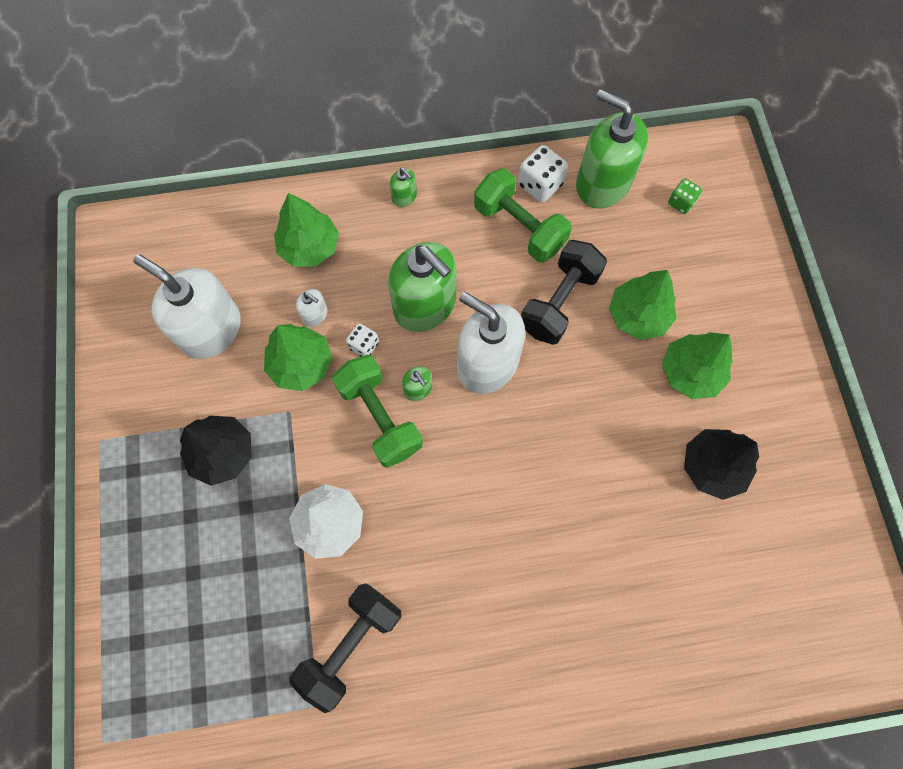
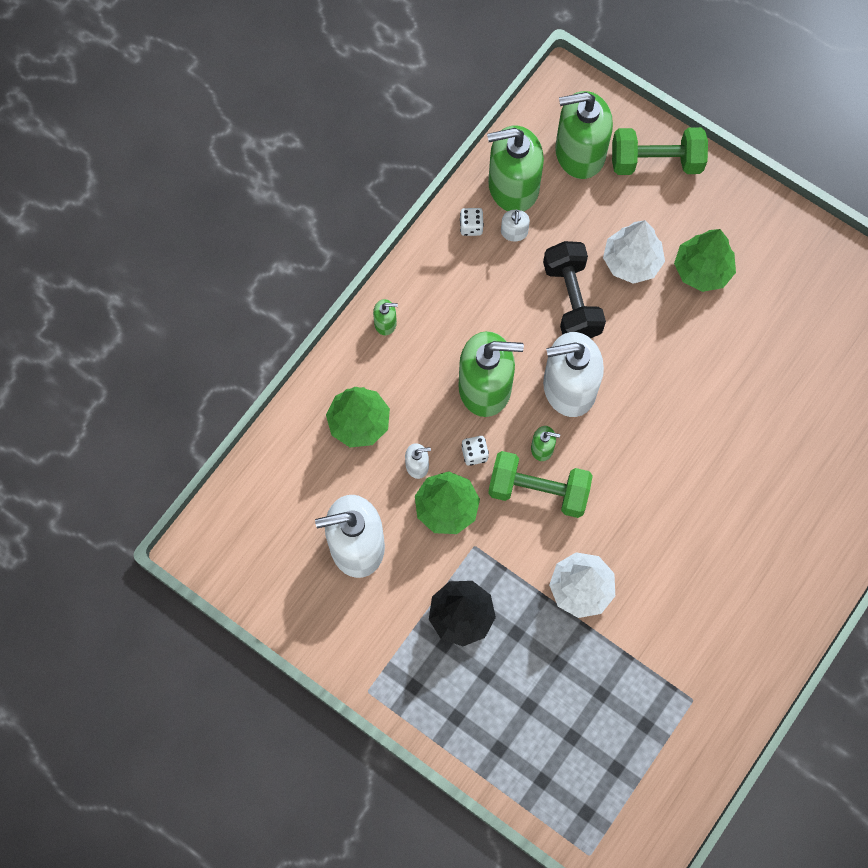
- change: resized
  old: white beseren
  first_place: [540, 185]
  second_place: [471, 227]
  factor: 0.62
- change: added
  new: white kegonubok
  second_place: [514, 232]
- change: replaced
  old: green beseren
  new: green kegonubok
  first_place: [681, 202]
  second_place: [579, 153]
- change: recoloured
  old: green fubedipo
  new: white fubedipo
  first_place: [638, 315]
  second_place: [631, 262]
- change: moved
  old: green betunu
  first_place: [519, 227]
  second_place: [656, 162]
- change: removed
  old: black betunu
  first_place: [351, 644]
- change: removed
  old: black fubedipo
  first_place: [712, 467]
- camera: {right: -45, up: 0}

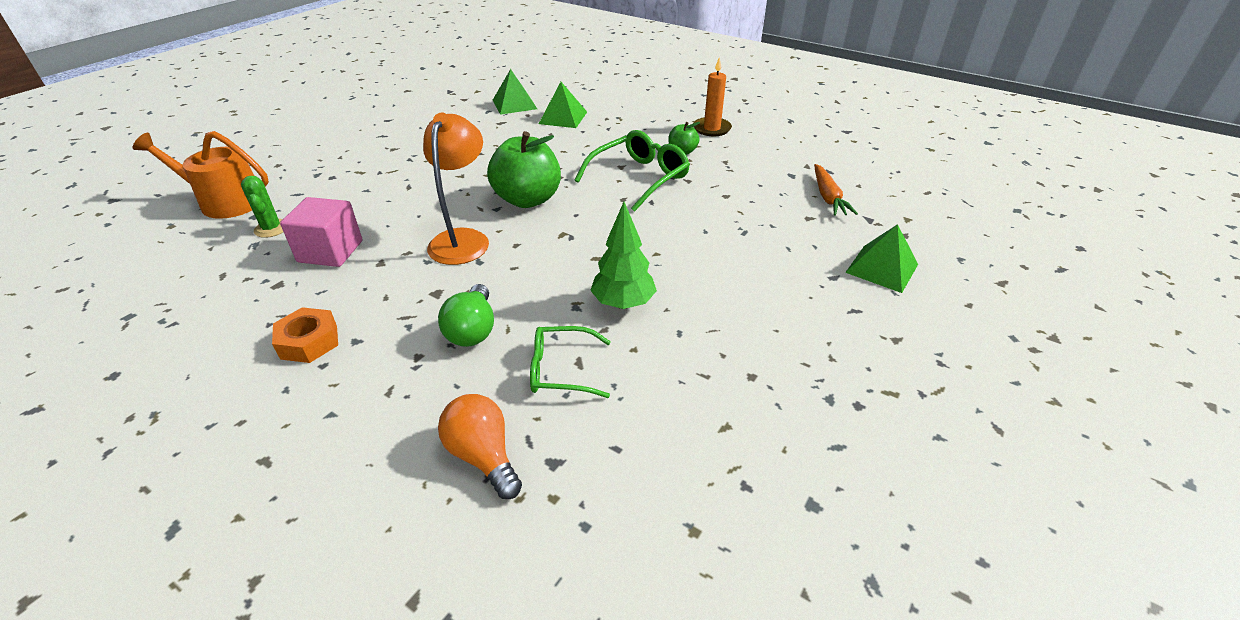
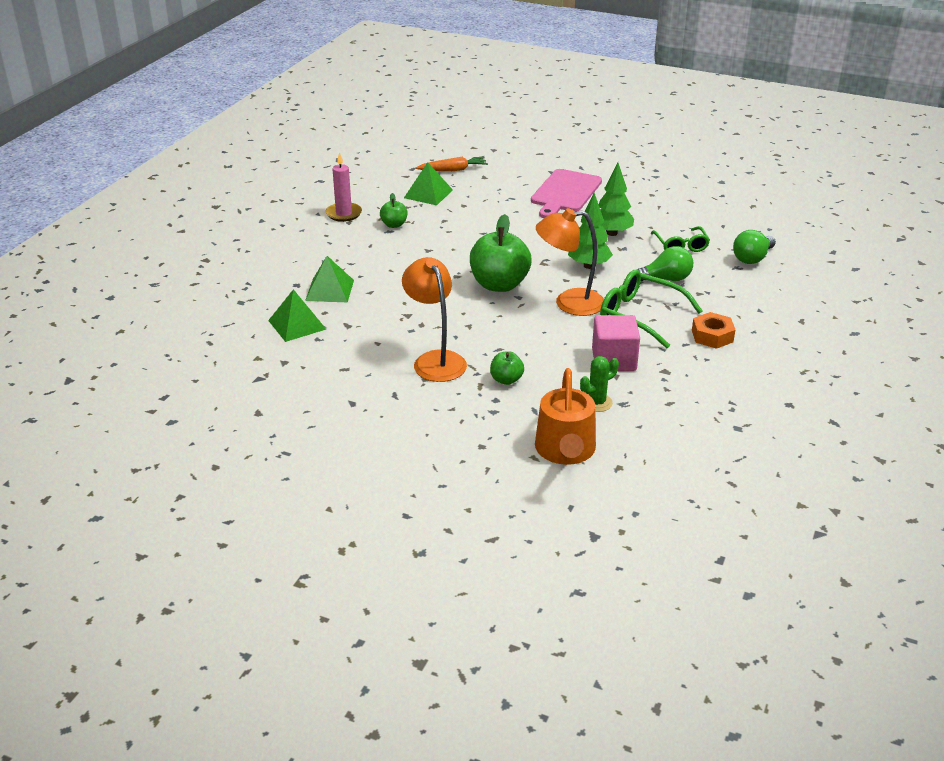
- change: recoloured
  old: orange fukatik
  new: pink fukatik
  first_place: [711, 129]
  second_place: [344, 214]
- change: added
  new: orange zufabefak
  second_place: [435, 360]
- change: moved
  old: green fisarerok
  first_place: [882, 268]
  second_place: [428, 193]
- change: added
  new: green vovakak
  second_place: [506, 380]
- change: added
  new: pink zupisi
  second_place: [565, 193]
- change: added
  new: green fubedipo
  second_place: [589, 266]
- change: moved
  old: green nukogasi
  first_place: [639, 178]
  second_place: [641, 316]
- change: recoloured
  old: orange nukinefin
  new: green nukinefin
  first_place: [483, 456]
  second_place: [752, 258]
- camera: {right: -100, up: -5}

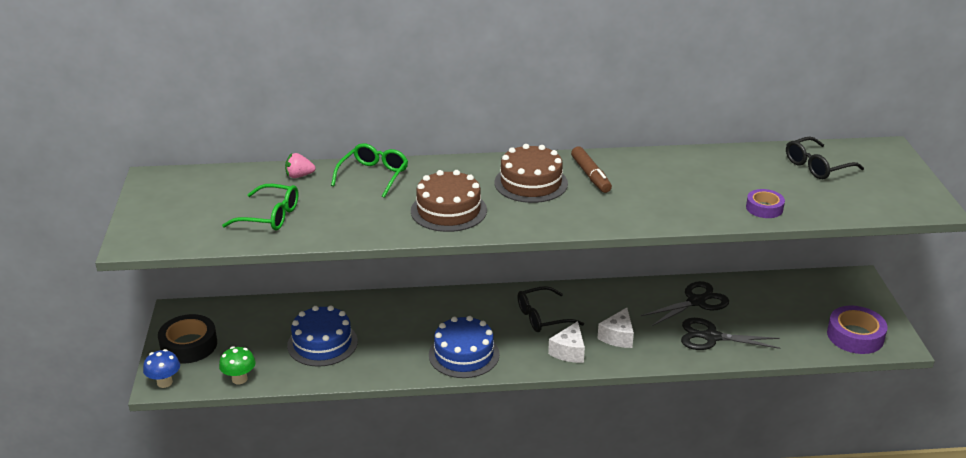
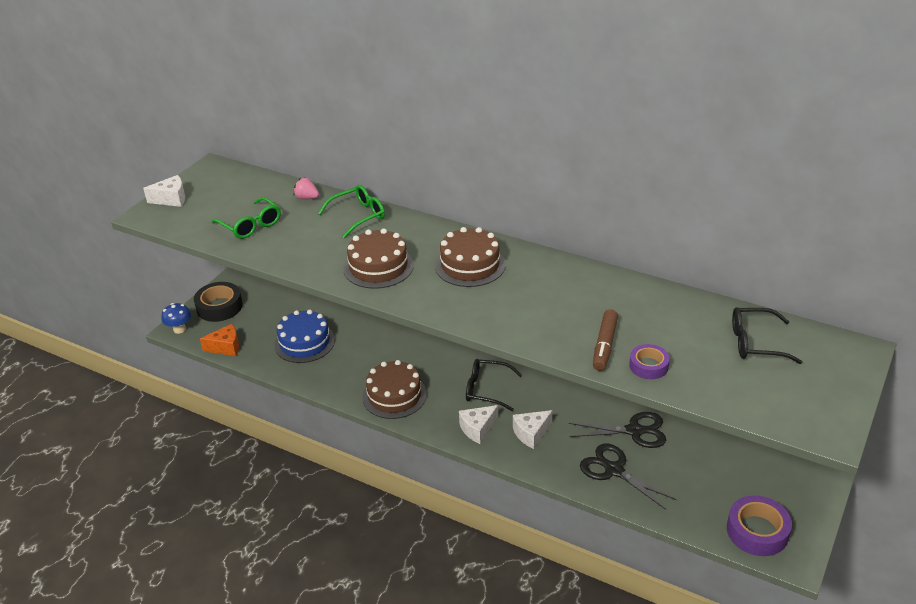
- change: added
  new: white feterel
  second_place: [171, 199]
- change: replaced
  old: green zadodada
  new: orange feterel
  first_place: [239, 379]
  second_place: [226, 347]
- change: recoloured
  old: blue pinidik
  new: brown pinidik
  first_place: [464, 354]
  second_place: [394, 395]
- change: moved
  old: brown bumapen
  first_place: [590, 176]
  second_place: [604, 345]
- camera: {right: 35, up: 5}

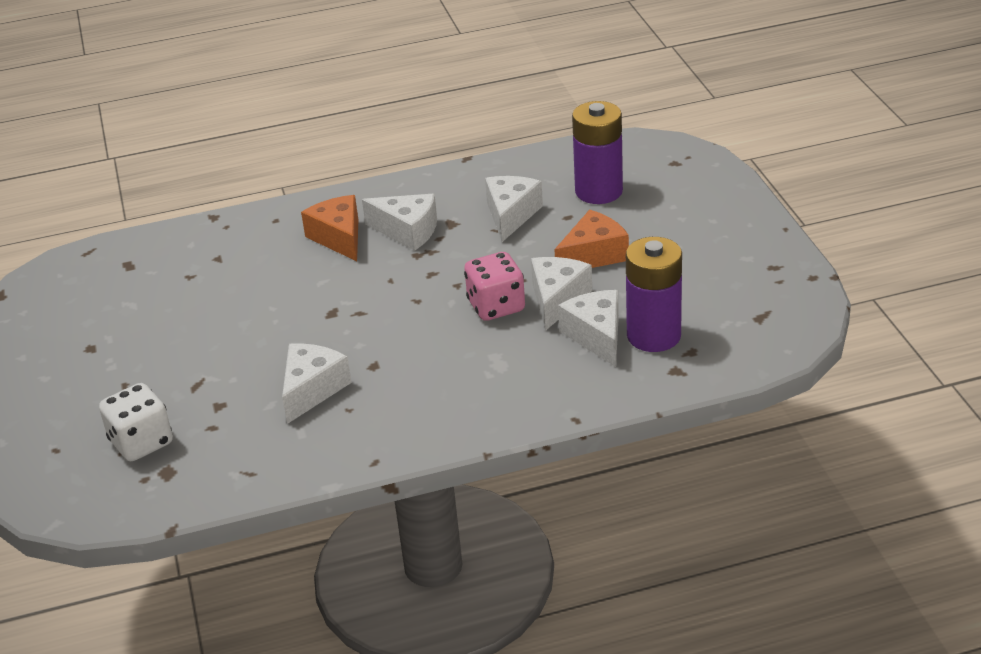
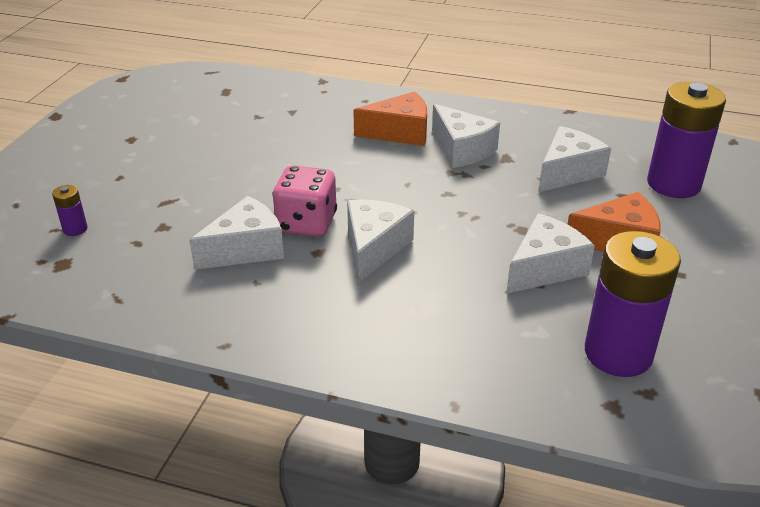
- change: replaced
  old: white beseren
  new: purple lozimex
  first_place: [141, 442]
  second_place: [75, 229]
- change: moved
  old: pink beseren
  first_place: [496, 306]
  second_place: [306, 223]
- change: moved
  old: white feterel
  first_place: [596, 336]
  second_place: [374, 248]
- change: turned
  old: orange feterel
  first_place: [339, 238]
  second_place: [400, 132]
  degrees: 75
- camera: {right: 30, up: 0}

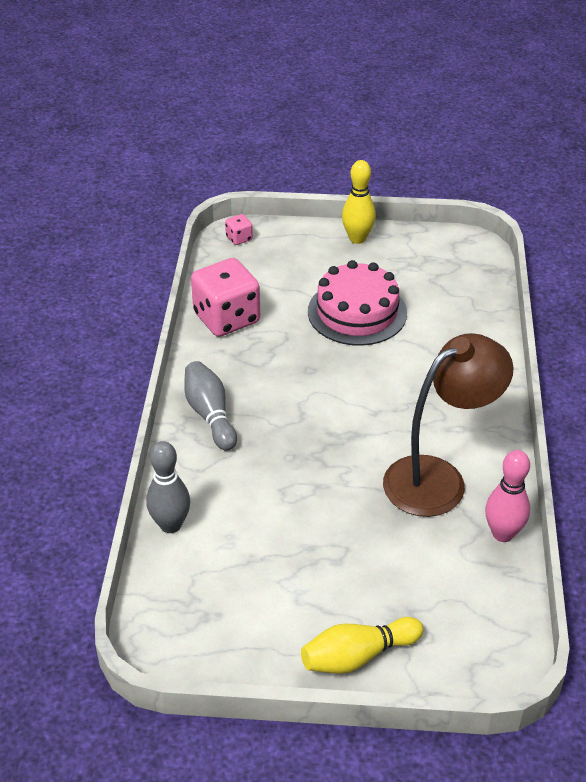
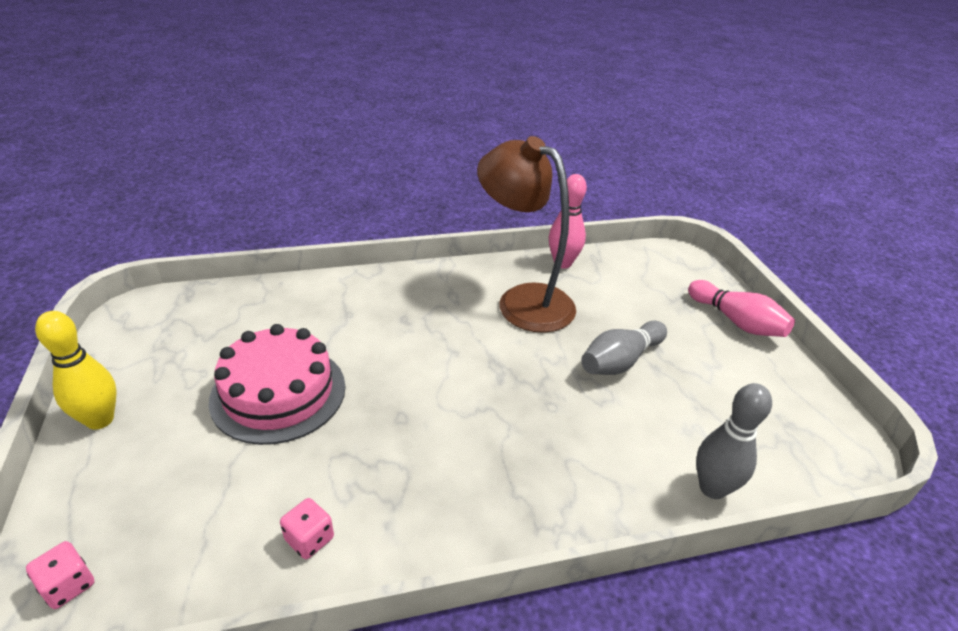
- change: resized
  old: pink beseren
  first_place: [227, 318]
  second_place: [309, 539]
  factor: 0.44
- change: moved
  old: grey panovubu
  first_place: [210, 414]
  second_place: [620, 361]
- change: recoloured
  old: yellow panovubu
  new: pink panovubu
  first_place: [357, 656]
  second_place: [736, 321]
- camera: {right: -110, up: -5}

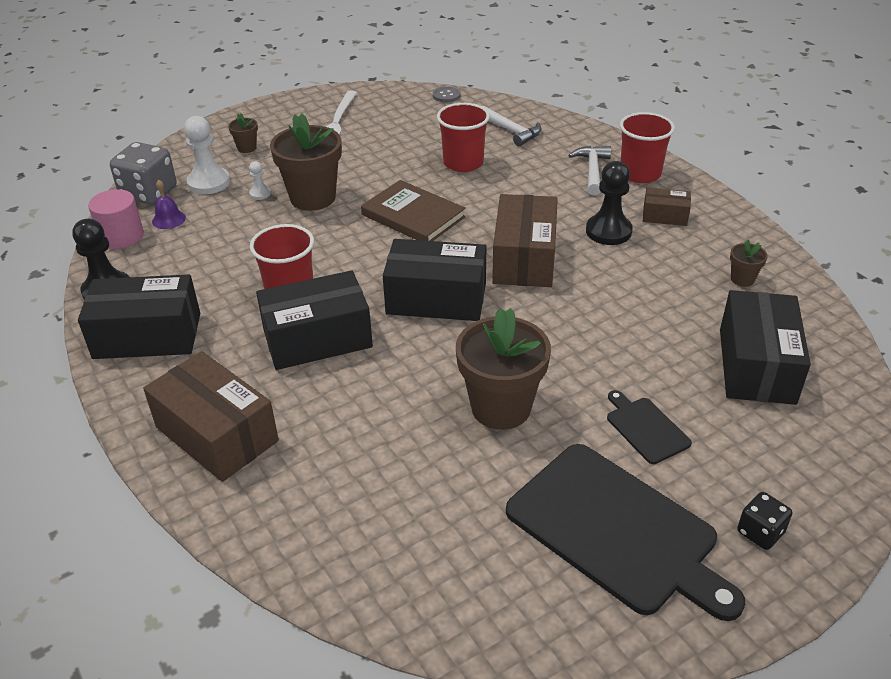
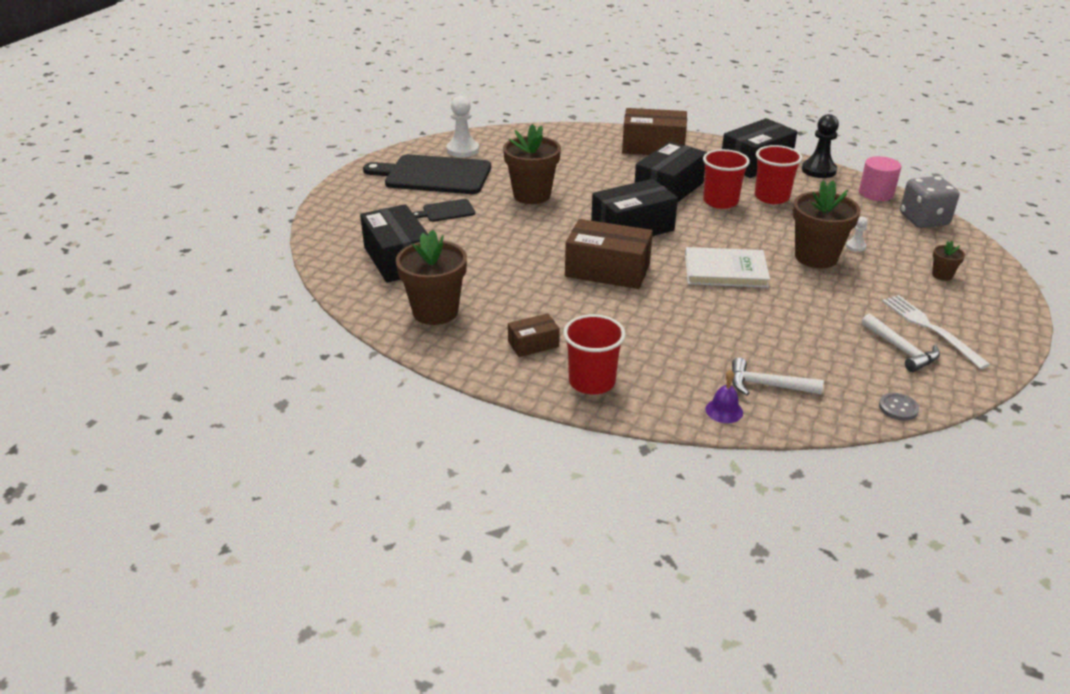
- change: resized
  old: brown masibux
  first_place: [742, 279]
  second_place: [435, 312]
  factor: 2.21
- change: turned
  old: black zupisi
  first_place: [646, 428]
  second_place: [446, 211]
  degrees: 135
- change: moved
  old: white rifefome
  first_place: [208, 182]
  second_place: [462, 150]
- change: turned
  old: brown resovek
  first_place: [524, 258]
  second_place: [607, 270]
  degrees: -45
- change: recoloured
  old: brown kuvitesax
  new: white kuvitesax
  first_place: [413, 216]
  second_place: [725, 271]
- change: moved
  old: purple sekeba
  first_place: [169, 219]
  second_place: [724, 410]
- change: moved
  old: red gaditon
  first_place: [463, 163]
  second_place: [771, 197]
- change: moved
  old: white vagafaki
  first_place: [592, 170]
  second_place: [901, 350]
- change: removed
  old: black rifefome
  first_place: [608, 231]
- change: removed
  old: black beseren
  first_place: [760, 532]
- camera: {right: 145, up: -5}

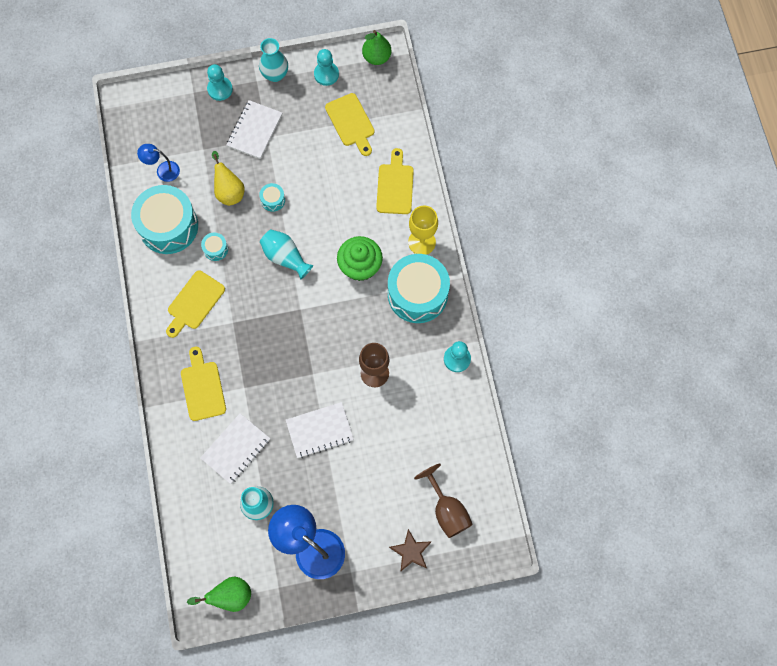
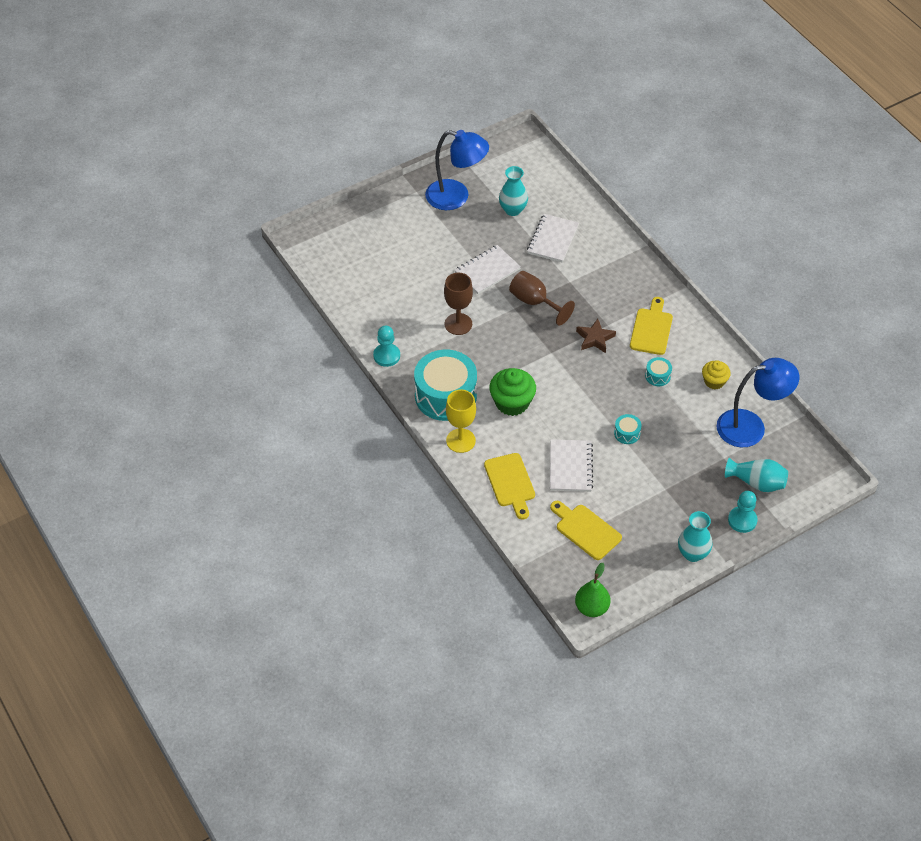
- change: moved
  old: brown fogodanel
  first_place: [447, 510]
  second_place: [534, 302]
- change: moved
  old: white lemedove
  first_place: [254, 130]
  second_place: [570, 467]
- change: moved
  old: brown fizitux
  first_place: [411, 551]
  second_place: [595, 338]
- change: replaced
  old: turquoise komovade
  new: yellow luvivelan
  first_place: [168, 226]
  second_place: [714, 381]
- change: resized
  old: blue zufabefak
  first_place: [163, 170]
  second_place: [751, 426]
  factor: 1.93
- change: moved
  old: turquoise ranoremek
  first_place: [285, 257]
  second_place: [757, 482]
- change: removed
  old: yellow zupisi
  first_place: [202, 388]
- change: removed
  old: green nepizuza
  first_place: [230, 596]
- change: removed
  old: yellow nepizuza
  first_place: [229, 191]
- change: removed
  old: turquoise rifefome
  first_place: [326, 74]
- camera: {right: 160, up: -20}

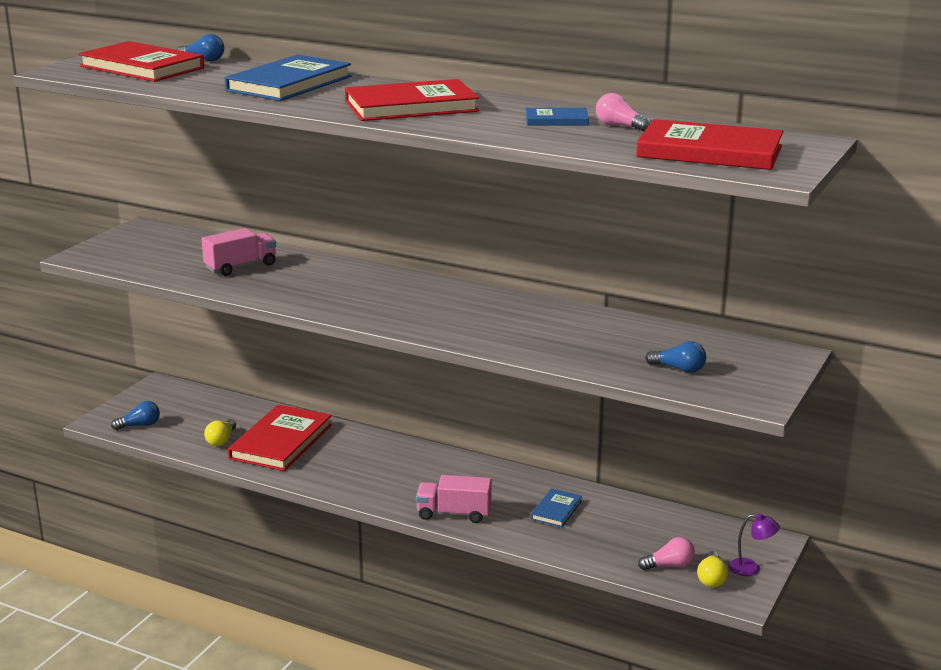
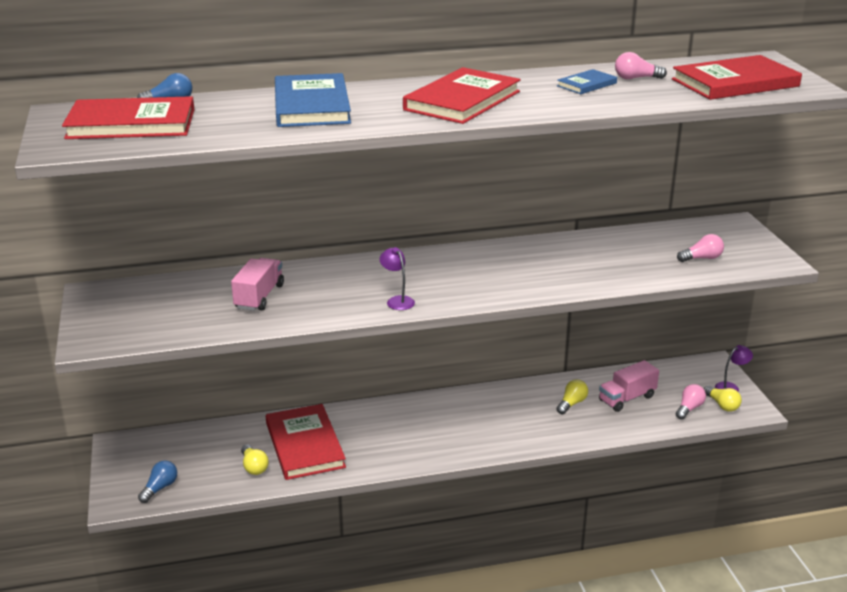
- change: added
  new: purple zufabefak
  second_place: [397, 300]
- change: replaced
  old: blue kuvitesax
  new: yellow nukinefin
  first_place: [556, 510]
  second_place: [572, 403]
- change: moved
  old: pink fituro
  first_place: [454, 514]
  second_place: [627, 398]
- change: recoloured
  old: blue nukinefin
  new: pink nukinefin
  first_place: [679, 369]
  second_place: [702, 258]
- camera: {right: -40, up: 5}

